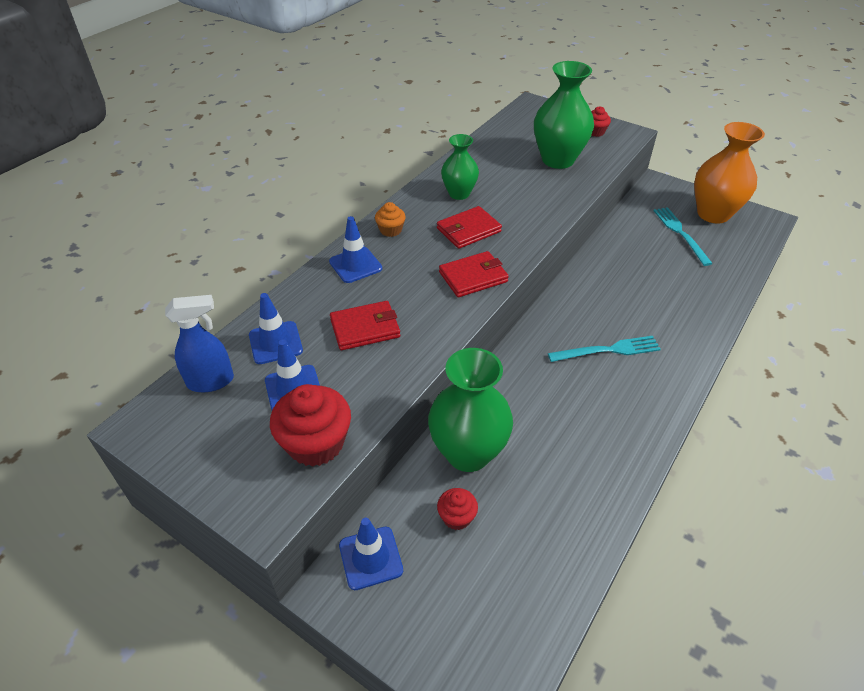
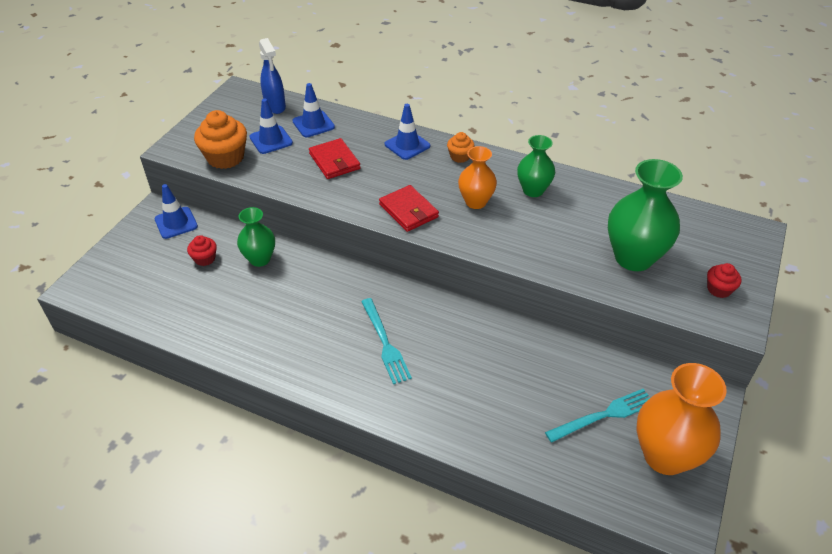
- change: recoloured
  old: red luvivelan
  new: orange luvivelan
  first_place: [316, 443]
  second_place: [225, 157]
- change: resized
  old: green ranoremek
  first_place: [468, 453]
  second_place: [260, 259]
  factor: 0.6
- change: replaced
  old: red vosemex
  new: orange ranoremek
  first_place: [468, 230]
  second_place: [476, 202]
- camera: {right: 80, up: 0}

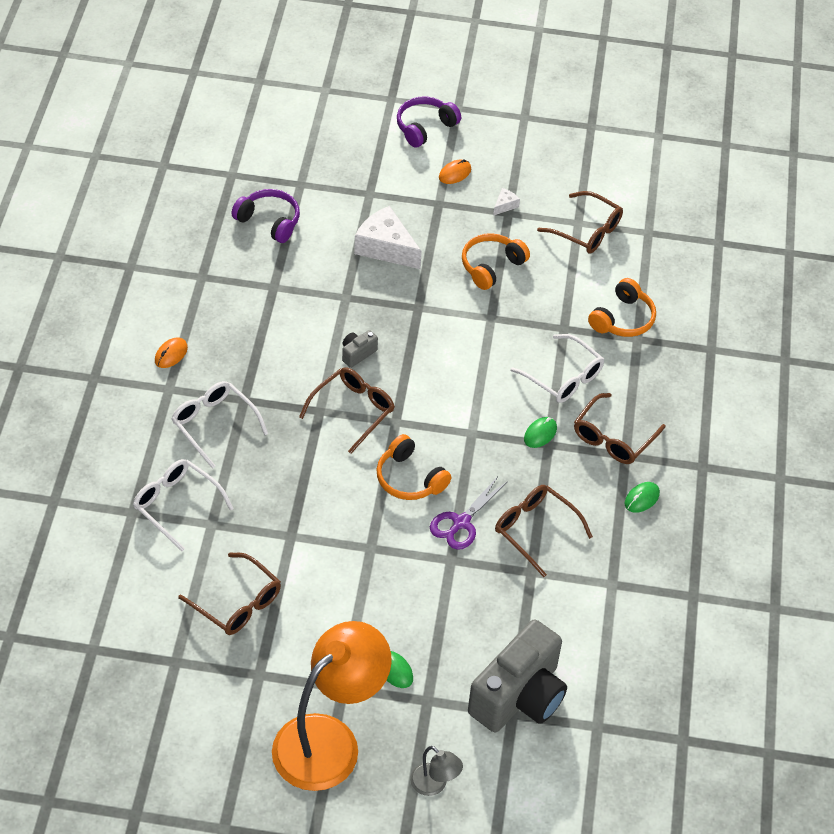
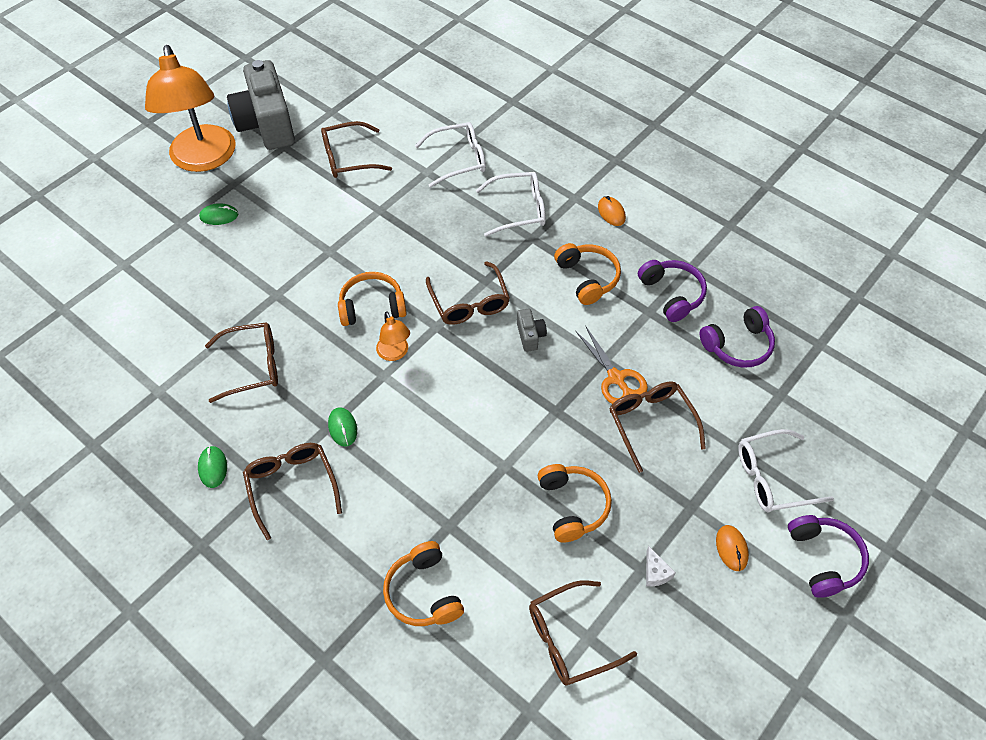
- change: moved
  old: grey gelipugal
  first_place: [519, 696]
  second_place: [266, 124]
- change: added
  new: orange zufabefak
  second_place: [395, 353]
- change: added
  new: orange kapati
  second_place: [587, 278]
- change: added
  new: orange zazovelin
  second_place: [616, 378]
- change: replaced
  old: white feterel
  new: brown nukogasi
  first_place: [386, 247]
  second_place: [651, 424]
- change: added
  new: purple kapati
  second_place: [672, 294]
- change: moved
  old: white nukogasi
  first_place: [563, 377]
  second_place: [773, 478]
- change: removed
  old: grey zufabefak
  first_place: [434, 785]
- change: removed
  old: purple zazovelin
  first_place: [461, 523]
- camera: {right: 125, up: 5}

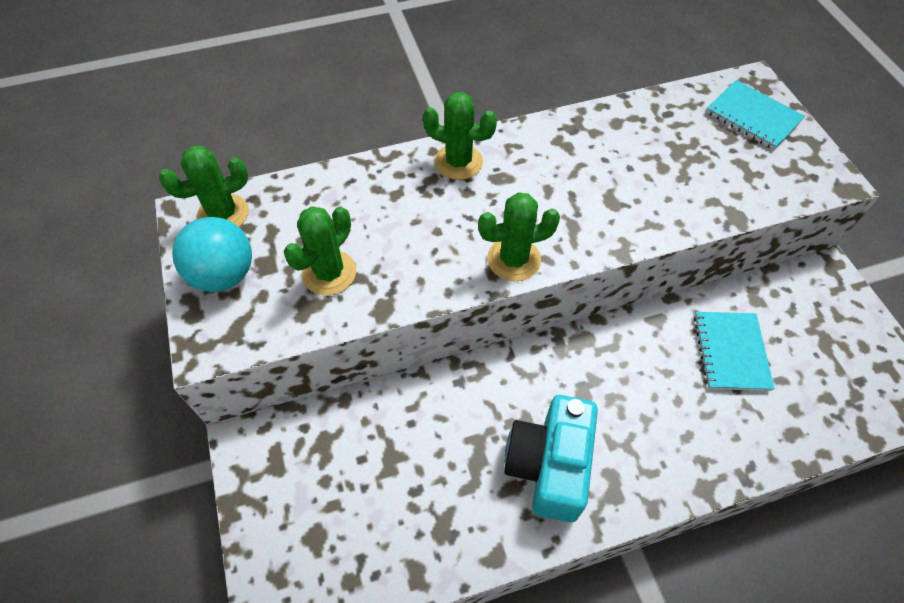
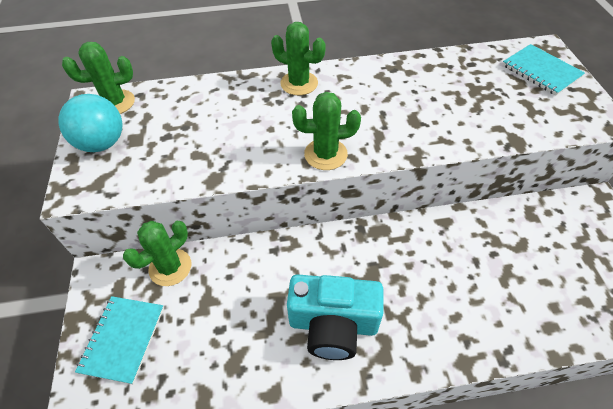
- change: moved
  old: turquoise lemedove
  first_place: [731, 352]
  second_place: [123, 339]
- change: moved
  old: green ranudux
  first_place: [329, 273]
  second_place: [170, 267]
- change: turned
  old: turquoise gelipugal
  first_place: [549, 465]
  second_place: [333, 324]
  degrees: -105
- camera: {right: 10, up: -5}

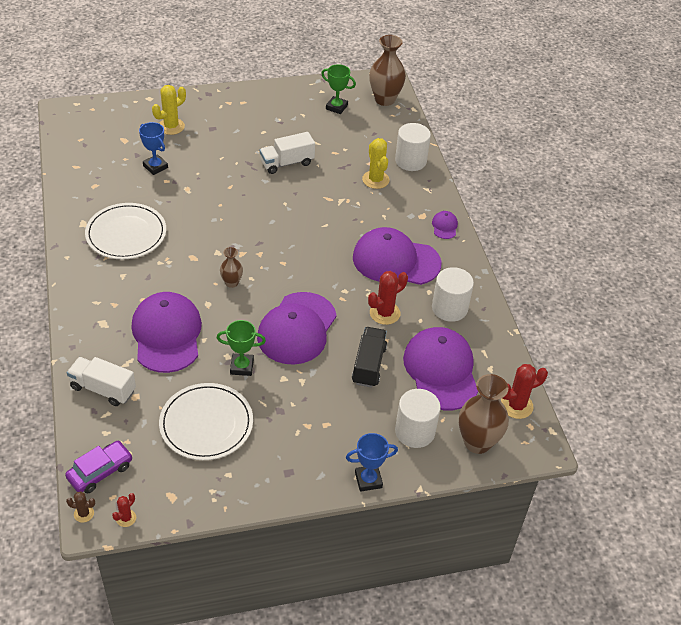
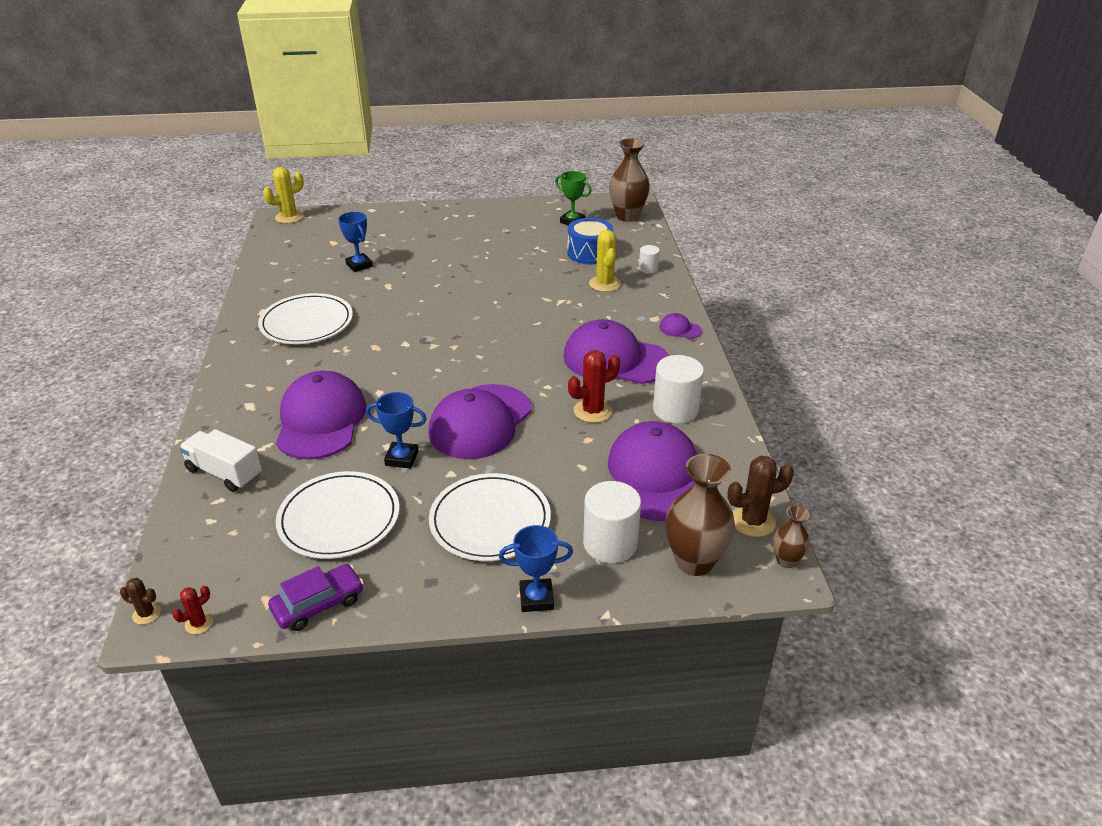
- change: moved
  old: yellow ranudux
  first_place: [171, 126]
  second_place: [289, 217]
- change: moved
  old: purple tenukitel
  first_place: [100, 471]
  second_place: [318, 604]
- change: recoloured
  old: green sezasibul
  new: blue sezasibul
  first_place: [242, 367]
  second_place: [402, 458]
- change: added
  new: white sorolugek
  second_place: [490, 520]
- change: added
  new: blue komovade
  second_place: [589, 253]
- change: resized
  old: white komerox
  first_place: [410, 161]
  second_place: [648, 269]
  factor: 0.53
- change: turned
  old: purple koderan
  first_place: [444, 226]
  second_place: [680, 329]
  degrees: -75
- change: recoloured
  old: red ranudux
  new: brown ranudux
  first_place: [516, 405]
  second_place: [752, 521]
- change: moved
  old: brown ranoremek
  first_place: [231, 283]
  second_place: [786, 560]
- change: removed
  old: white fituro
  first_place: [287, 163]
- change: removed
  old: black fituro
  first_place: [369, 365]
- camera: {right: 10, up: -10}

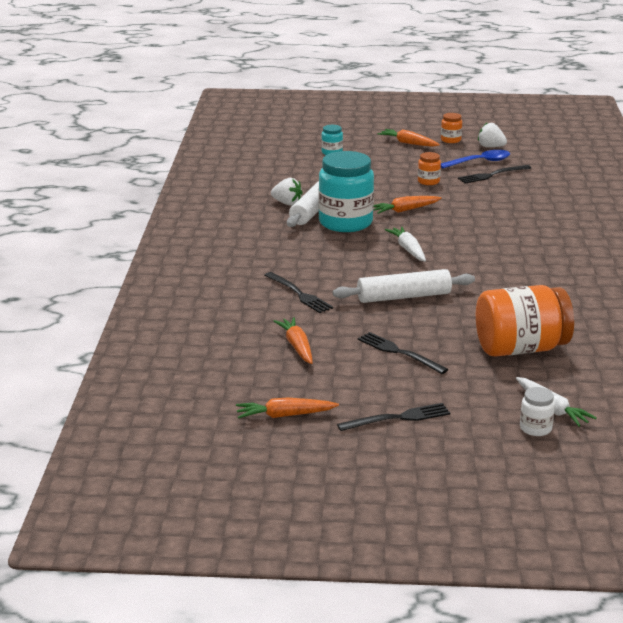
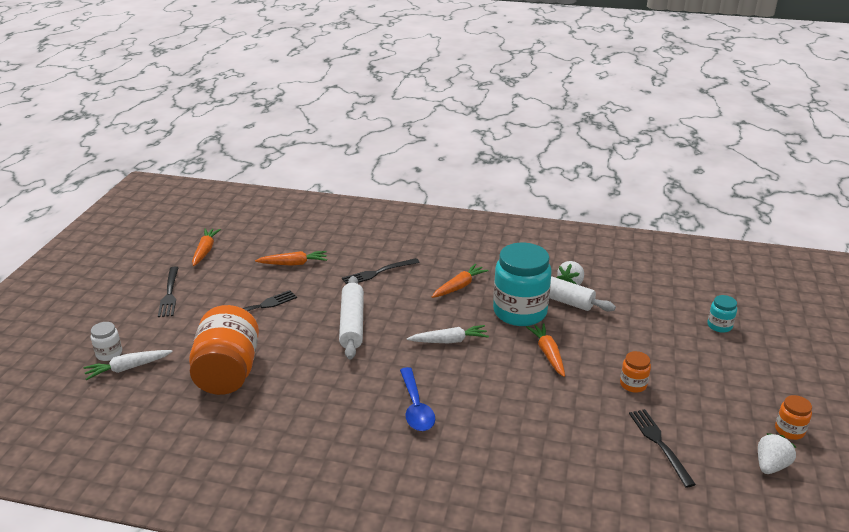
- change: moved
  old: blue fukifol
  first_place: [480, 162]
  second_place: [416, 407]
- change: moved
  old: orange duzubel
  first_place: [408, 143]
  second_place: [459, 286]
- camera: {right: 100, up: 5}

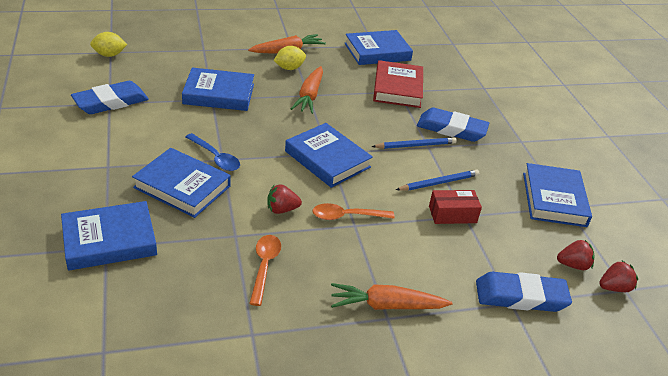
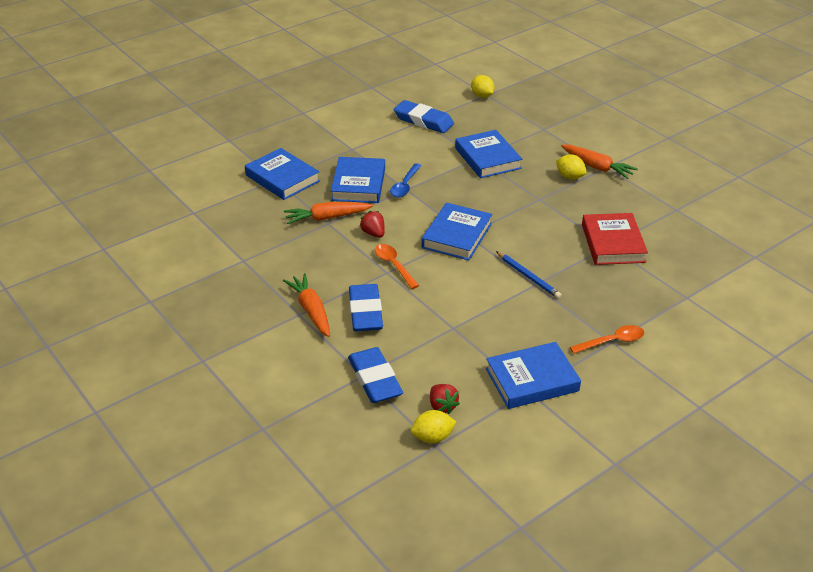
- change: moved
  old: orange duzubel
  first_place: [309, 96]
  second_place: [327, 218]
- change: moved
  old: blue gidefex
  first_place: [451, 129]
  second_place: [365, 312]
- change: replaced
  old: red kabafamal
  new: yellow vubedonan
  first_place: [614, 287]
  second_place: [432, 437]
- change: moved
  old: orange fukifol
  first_place: [264, 266]
  second_place: [612, 341]
- change: turned
  old: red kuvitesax
  first_place: [397, 88]
  second_place: [613, 243]
  degrees: -75
- change: removed
  old: blue kuvitesax
  first_place: [377, 52]
- change: removed
  old: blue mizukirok
  first_place: [439, 183]
- change: removed
  old: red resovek
  first_place: [452, 214]
- camera: {right: 70, up: 0}

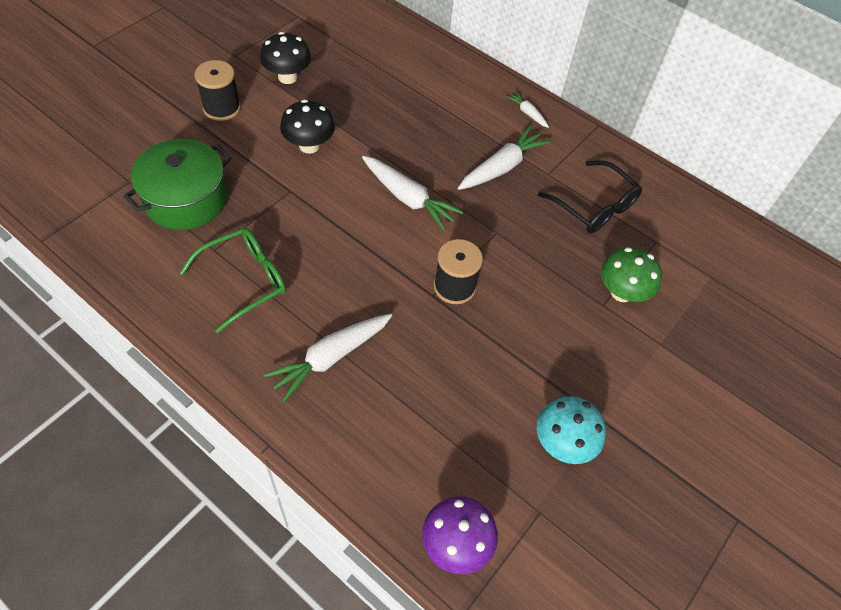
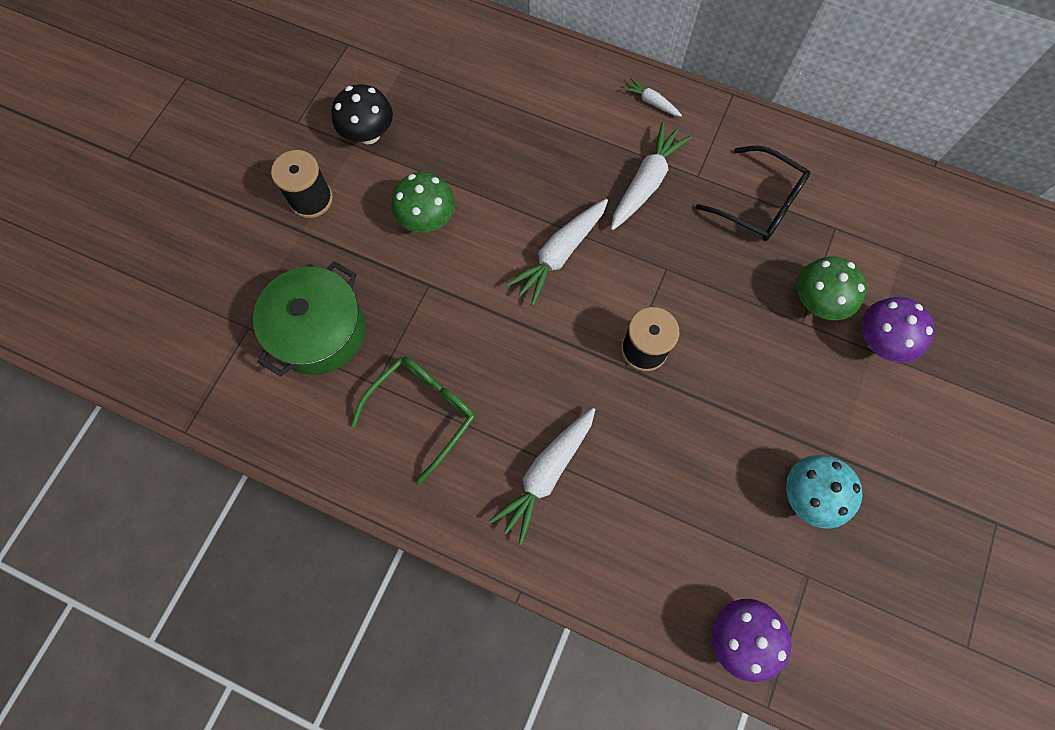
- change: recoloured
  old: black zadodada
  new: green zadodada
  first_place: [309, 146]
  second_place: [427, 219]
- change: turned
  old: white duzubel
  first_place: [408, 198]
  second_place: [559, 255]
  degrees: 105
- change: added
  new: purple zadodada
  second_place: [879, 341]
- camera: {right: -10, up: 15}

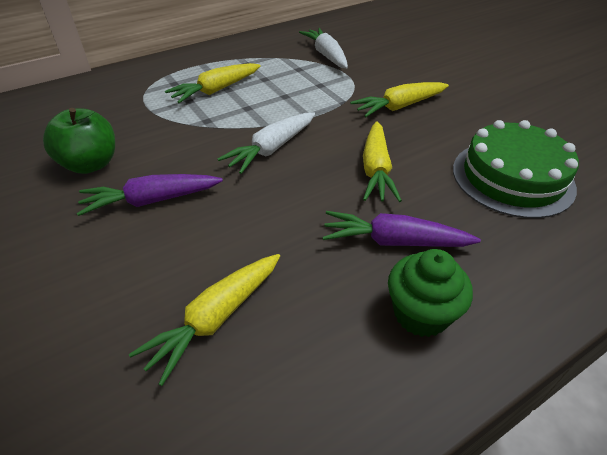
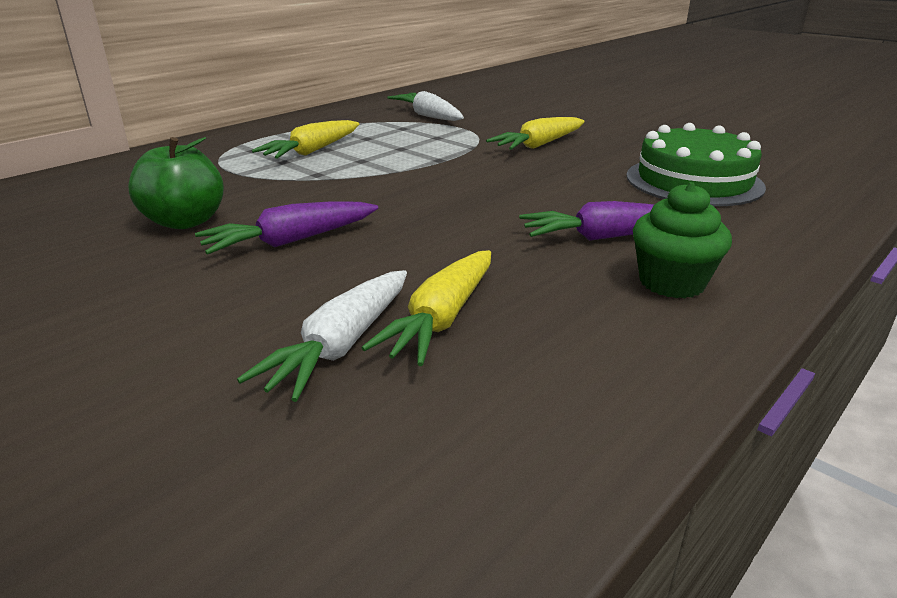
- change: moved
  old: white duzubel
  first_place: [271, 149]
  second_place: [341, 345]
- change: removed
  old: yellow duzubel
  first_place: [376, 170]
- camera: {right: -15, up: -15}

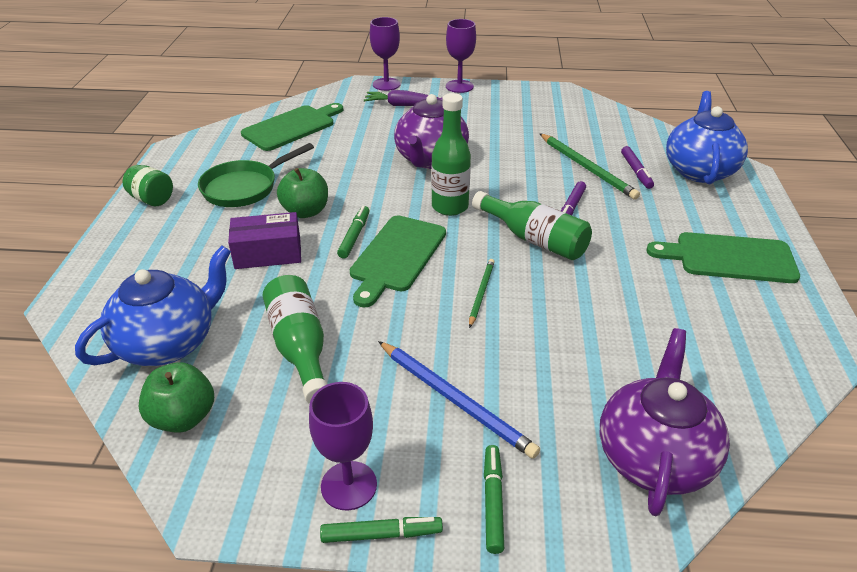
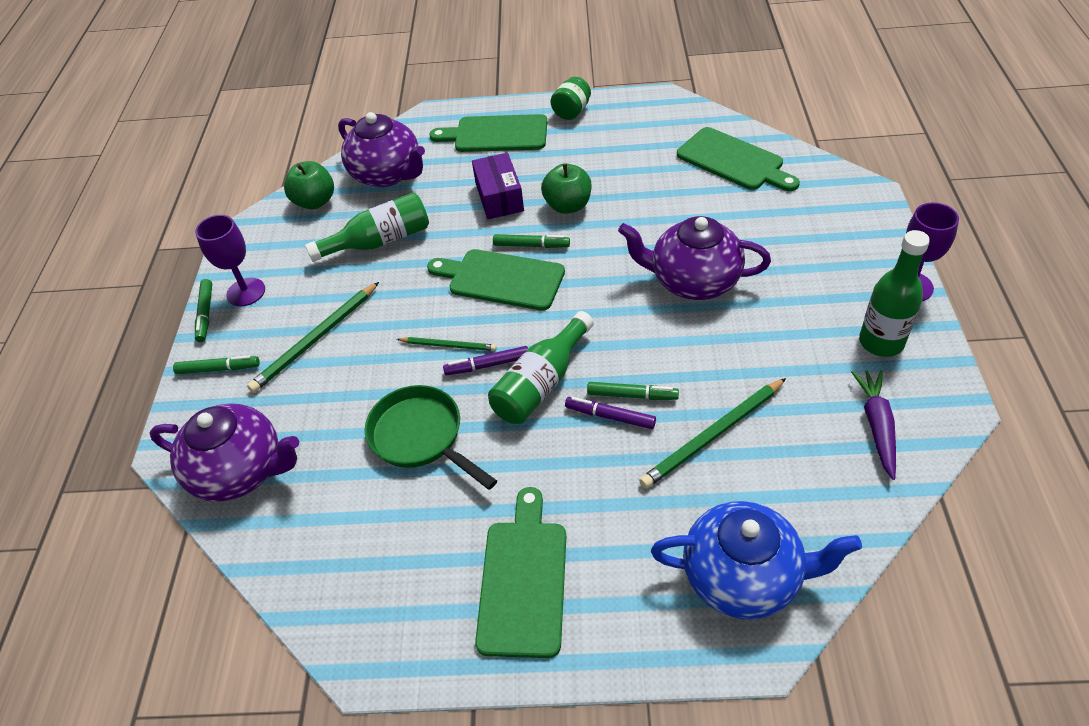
- change: recoloured
  old: blue mizukirok
  new: green mizukirok
  first_place: [455, 400]
  second_place: [315, 339]
- change: recoloured
  old: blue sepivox
  new: purple sepivox
  first_place: [168, 343]
  second_place: [387, 174]
- change: moved
  old: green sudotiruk
  first_place: [244, 188]
  second_place: [421, 437]
- change: added
  new: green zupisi
  second_place: [496, 134]
- change: moved
  old: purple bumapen
  first_place: [636, 171]
  second_place: [487, 365]
- change: added
  new: green bumapen
  second_place: [632, 395]
- change: moved
  old: purple duzubel
  first_place: [403, 105]
  second_place: [876, 426]
- change: moved
  old: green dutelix
  first_place: [450, 207]
  second_place: [881, 342]
- change: removed
  old: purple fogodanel
  first_place: [386, 84]
- camera: {right: 90, up: 10}

